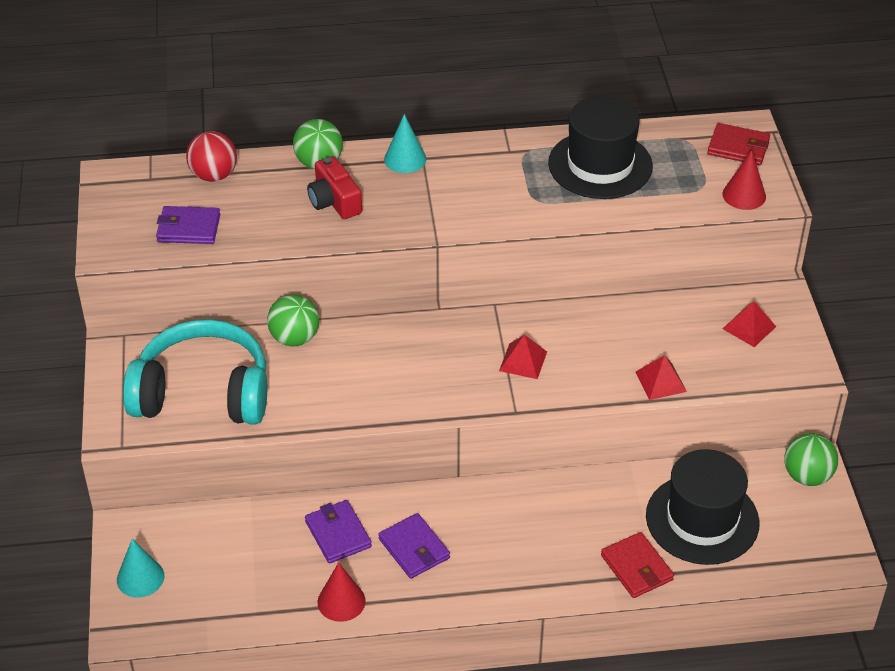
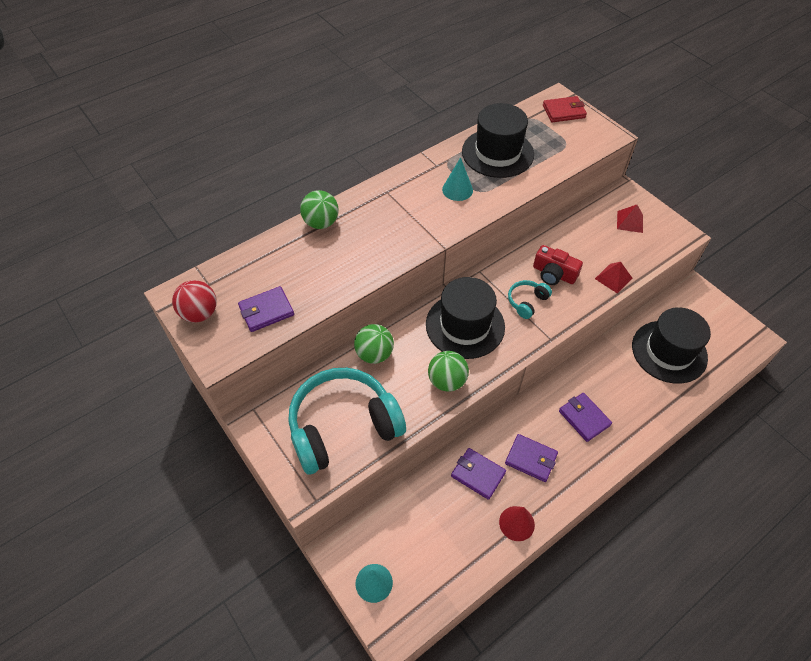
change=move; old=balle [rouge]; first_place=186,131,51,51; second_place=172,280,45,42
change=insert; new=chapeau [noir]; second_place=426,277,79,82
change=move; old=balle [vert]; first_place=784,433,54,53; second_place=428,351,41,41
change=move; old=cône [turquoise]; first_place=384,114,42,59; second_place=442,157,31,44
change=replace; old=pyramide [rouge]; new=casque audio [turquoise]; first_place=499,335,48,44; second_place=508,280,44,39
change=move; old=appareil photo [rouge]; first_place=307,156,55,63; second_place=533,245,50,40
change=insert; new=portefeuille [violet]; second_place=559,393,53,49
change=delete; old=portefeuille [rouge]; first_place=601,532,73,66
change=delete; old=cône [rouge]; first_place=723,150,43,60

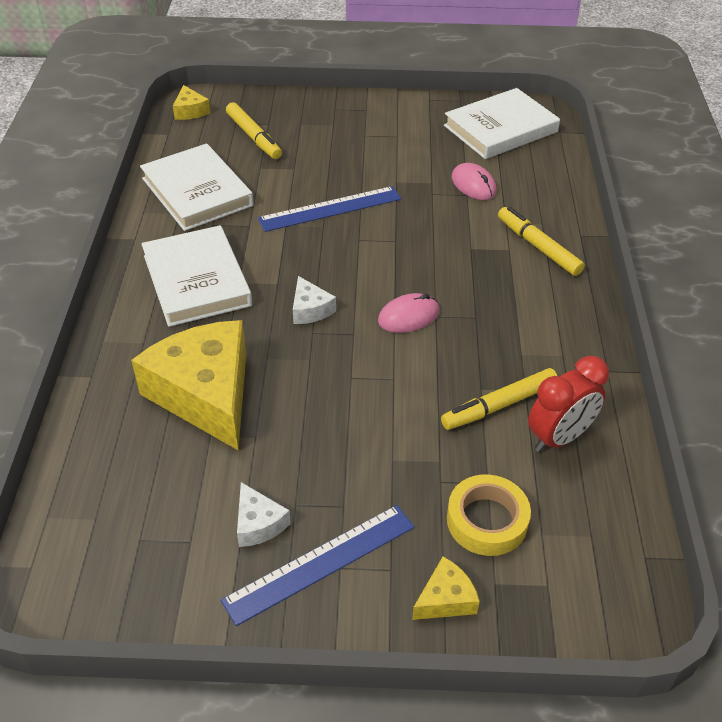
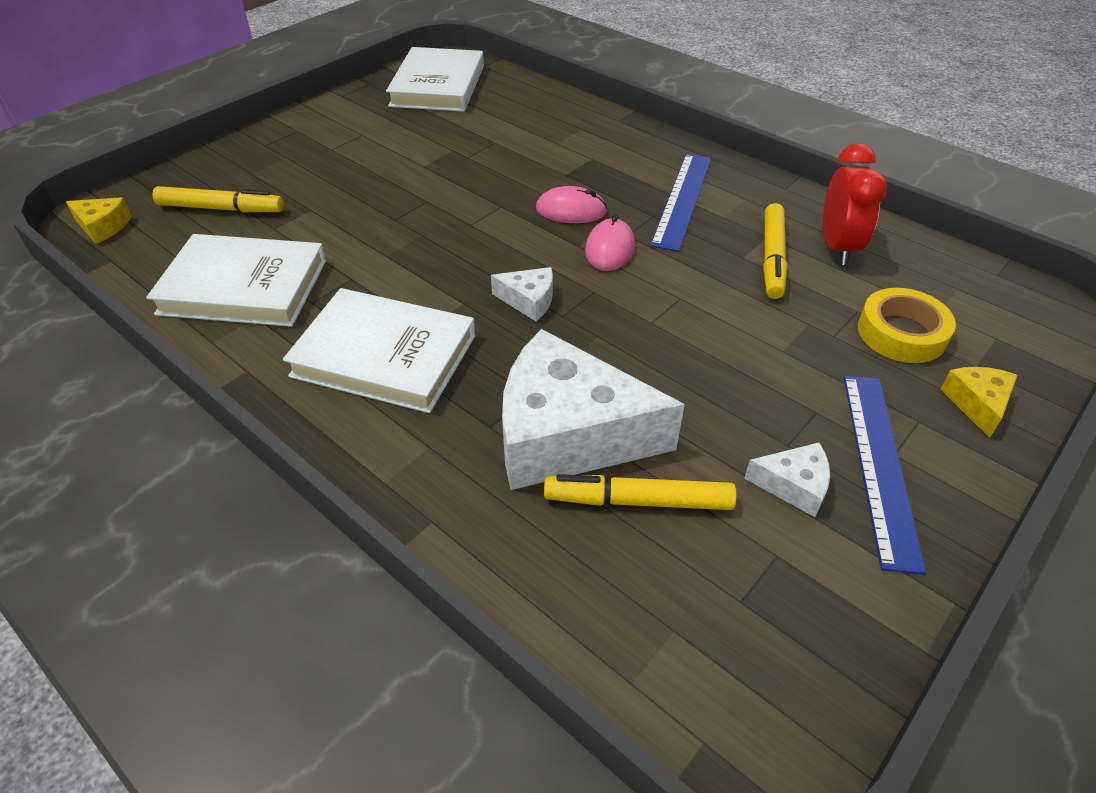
change=recolor; old=fromage [jaune]; new=fromage [blanc]; first_place=131,320,115,130; second_place=502,329,183,161
change=move; old=souris [rose]; first_place=451,163,46,37; second_place=536,186,71,37
change=move; old=feutre [jaune]; first_place=498,206,87,70; second_place=544,474,193,36
change=move; old=règle [bleu]; first_place=258,186,143,46; second_place=650,154,61,97

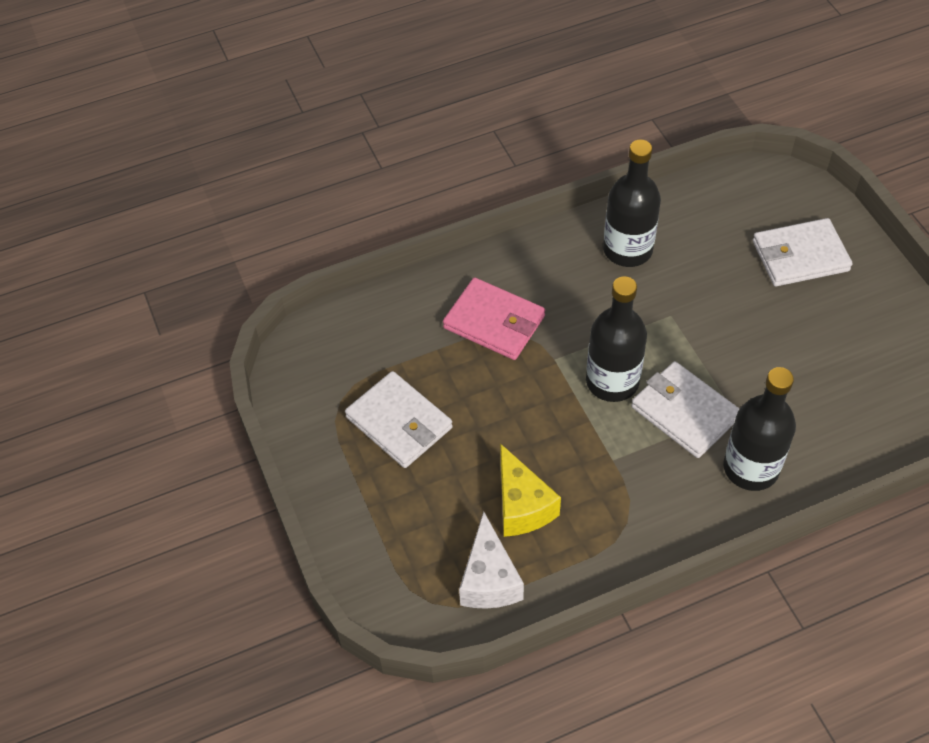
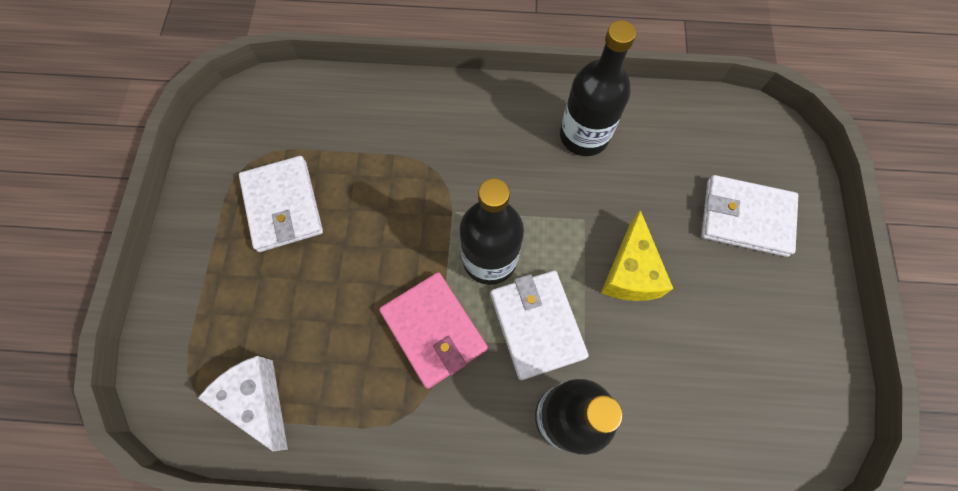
change=rotate; old=fromage [blanc]; first_place=459,512,65,97; second_place=198,356,90,95; degrees=120
change=move; old=portefeuille [rose]; first_place=443,278,102,82; second_place=379,272,109,117
change=move; old=fromage [jaune]; first_place=500,443,61,94; second_place=601,210,72,91

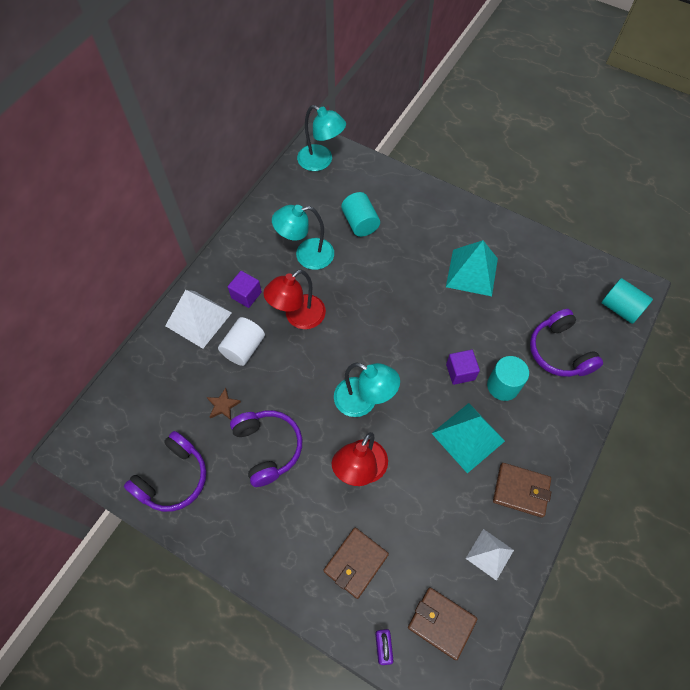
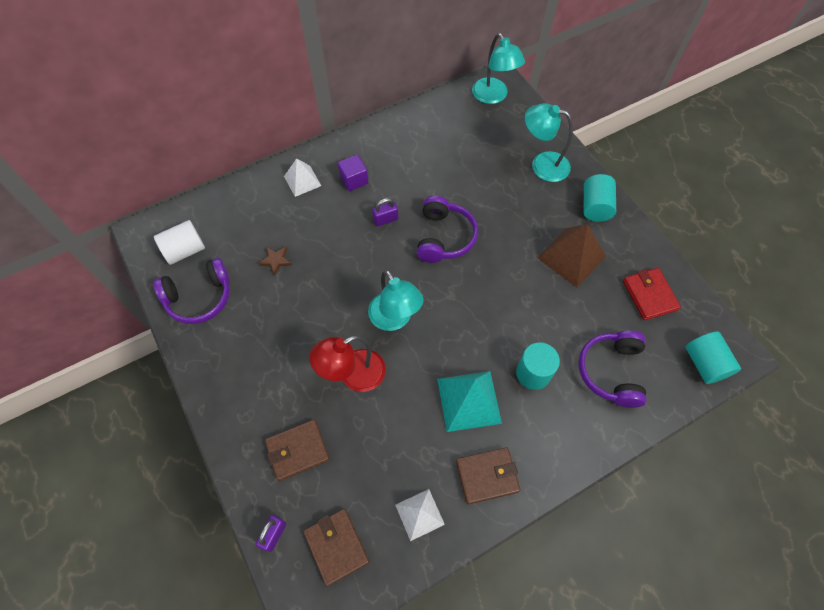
change=move; old=cylindre [blanc]; first_place=218,317,47,49; second_place=154,220,51,45
change=resize; old=pyramide [blanc]; first_place=165,290,67,59; second_place=284,158,37,39; factor=0.63
change=replace; old=lampe [rouge]; new=cadenas [violet]; first_place=263,270,63,59; second_place=372,198,26,28
change=move; old=casque audio [violet]; first_place=230,410,72,77; second_place=417,196,61,67
change=rotate; old=portefeuille [marron]; first_place=493,463,58,55; second_place=456,447,64,57; degrees=-60
change=move; old=lampe [turquoise]; first_place=272,205,62,65; second_place=525,103,48,79
change=recolor; old=pyramide [turquoise]; new=pyramide [marron]; first_place=446,240,52,56; second_place=537,224,69,64
change=move; old=cylindre [turquoise]; first_place=341,192,39,45; second_place=584,174,32,48
change=insert; new=portefeuille [rouge]; second_place=623,268,58,52
change=delete; old=cube [violet]; first_place=446,350,34,35

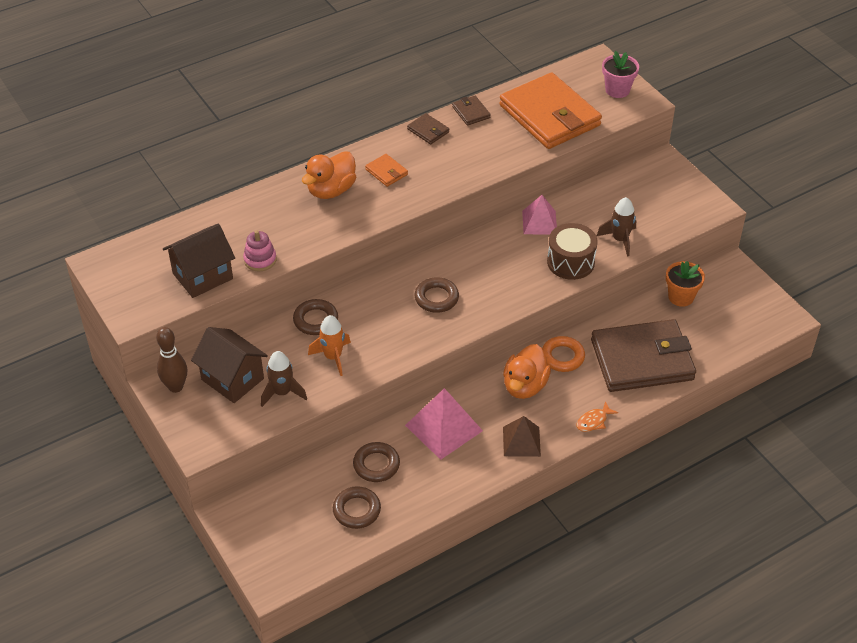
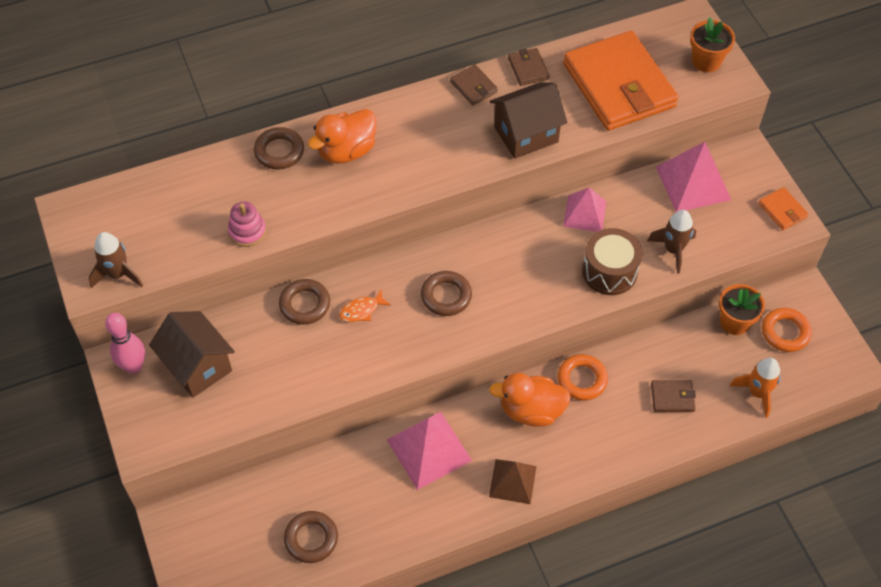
change=move; old=fusée [marron]; first_place=261,351,46,56; second_place=89,232,54,56
change=recolor; old=quille [marron]; new=quille [rose]; first_place=156,327,31,66; second_place=105,313,40,61
change=move; old=anneau [marron]; first_place=353,442,47,40; second_place=254,127,50,42
change=move; old=poisson [orange]; first_place=577,401,41,31; second_place=339,290,52,32
change=rotate; old=canard [orange]; first_place=503,344,48,55; second_place=489,373,82,54; degrees=60
change=move; old=maison [marron]; first_place=163,224,72,74; second_place=490,82,77,77
change=resize; old=portefeuille [marron]; first_place=591,319,105,73; second_place=651,380,45,32; factor=0.4
change=insert; new=pyramide [rose]; second_place=656,142,75,70
change=recolor; old=pot de fleurs [rose]; new=pot de fleurs [orange]; first_place=602,51,37,47; second_place=690,17,45,55
change=move; old=fusée [orange]; first_place=308,315,43,61; second_place=730,358,51,60
change=move; old=portefeuille [orange]; first_place=365,154,43,33; second_place=759,187,49,43
change=insert; new=anneau [orange]; second_place=762,308,50,44

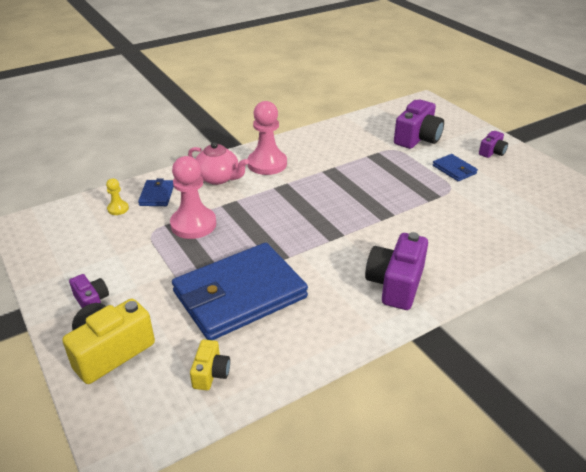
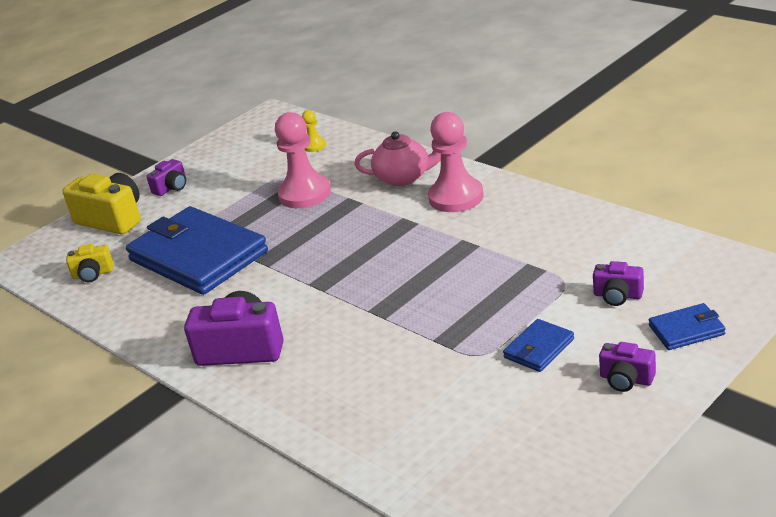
change=rotate; old=théière [rose]; first_place=188,142,61,43; second_place=354,131,87,55; degrees=-105
change=resize; old=appareil photo [violet]; first_place=394,100,50,49; second_place=593,261,51,45; factor=0.54
change=move; old=portefeuille [bleu]; first_place=138,178,36,28; second_place=649,303,77,47

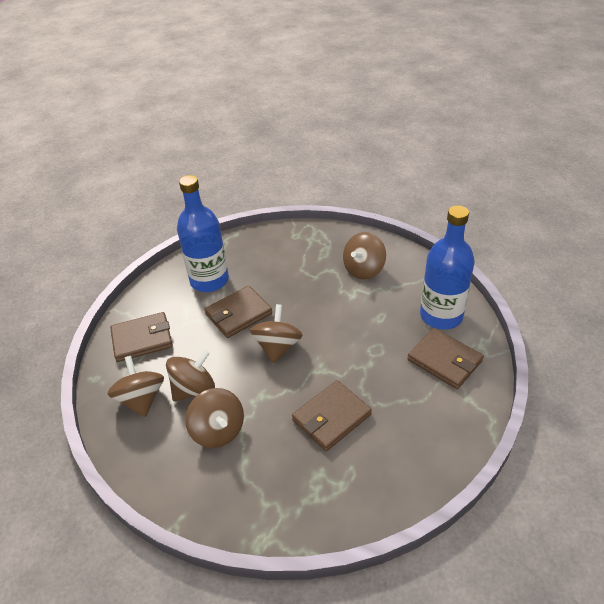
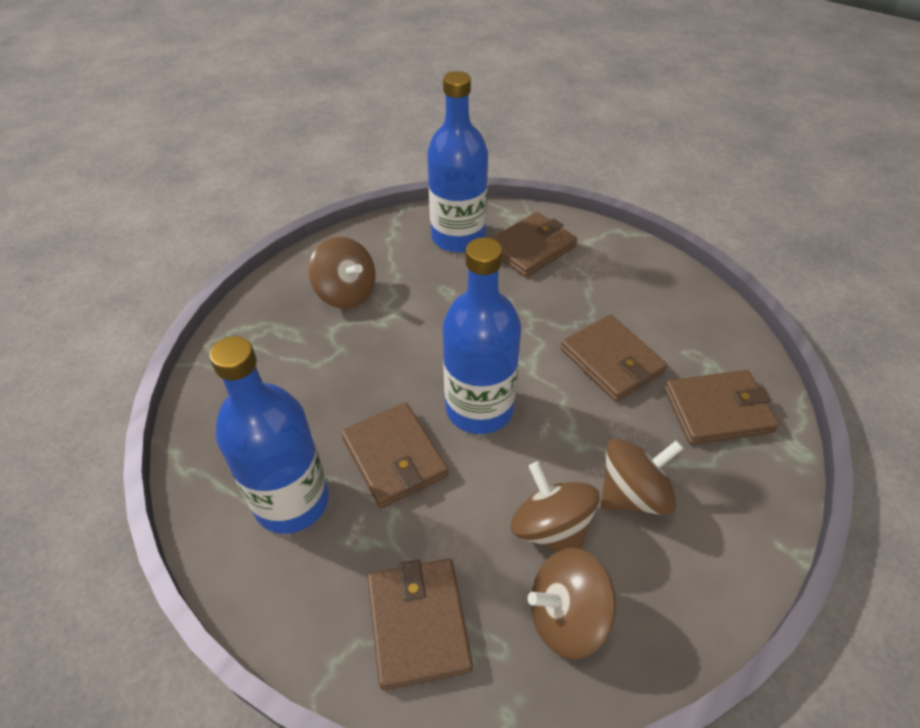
change=replace; old=toupie [marron]; new=bouteille [bleu]; first_place=250,304,53,60; second_place=442,238,79,196
change=insert; new=portefeuille [marron]; second_place=664,370,115,75

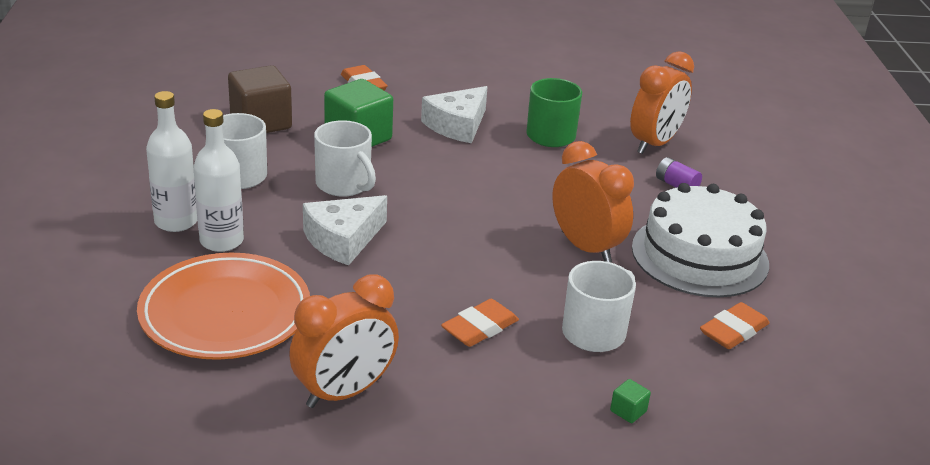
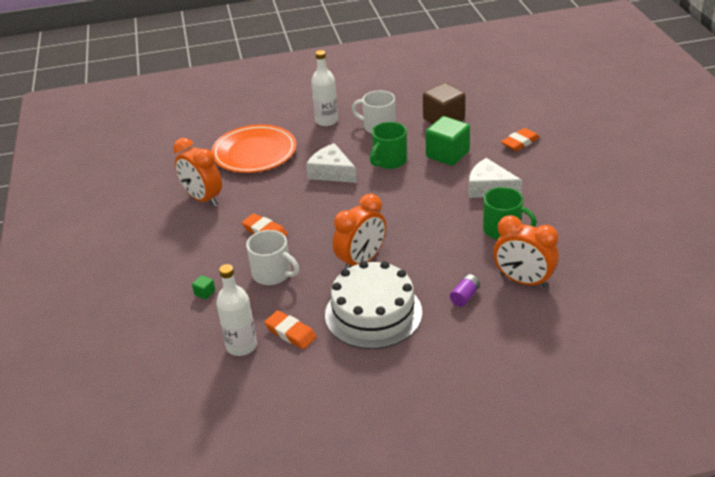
change=move; old=bouteille [blanc]; first_place=193,109,51,143; second_place=216,264,41,92
change=recolor; old=tasse [blanc]; new=tasse [vert]; first_place=314,120,62,77; second_place=370,122,37,47

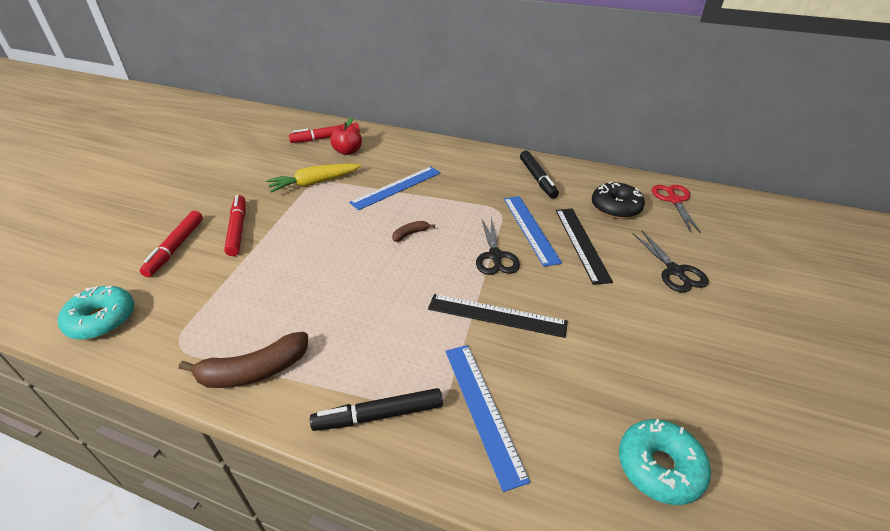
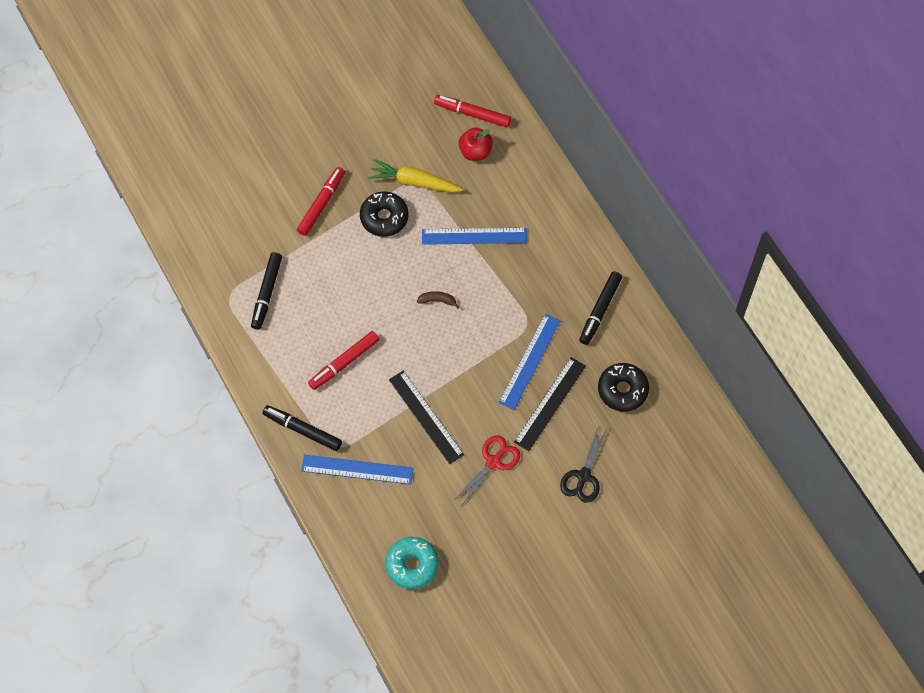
change=insert; new=feutre [noir]; second_place=251,252,31,78
change=rotate; old=règle [bleu]; first_place=446,345,84,147; second_place=301,455,113,30; degrees=75
change=move; old=feutre [rouge]; first_place=140,211,63,66; second_place=308,331,71,59
change=insert; new=beignet [noir]; second_place=360,191,49,46
change=move; old=ciseaux [rouge]; first_place=652,185,49,48; second_place=453,435,67,70
change=delete; old=beignet [turquoise]; first_place=58,286,76,54
change=delete; old=banane [marron]; first_place=179,332,129,56
change=delete; old=ciseaux [noir]; first_place=476,217,44,58

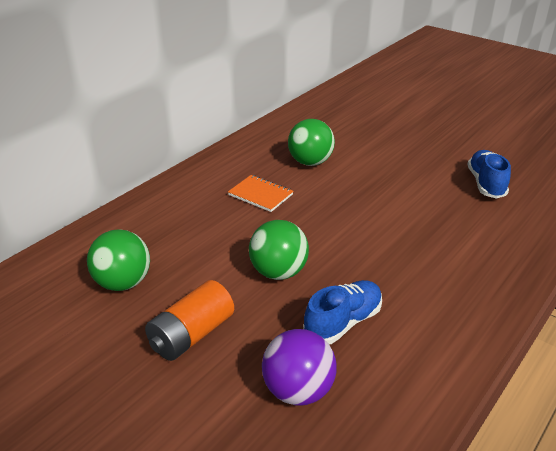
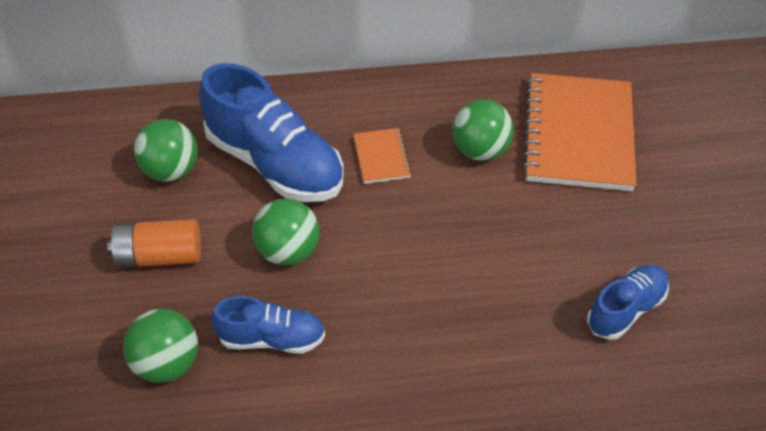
change=recolor; old=balle [violet]; new=balle [vert]; first_place=262,329,75,76; second_place=123,309,75,74
change=insert; new=chaussure [bleu]; second_place=199,63,145,139
change=insert; new=carnet [orange]; second_place=522,73,115,118

